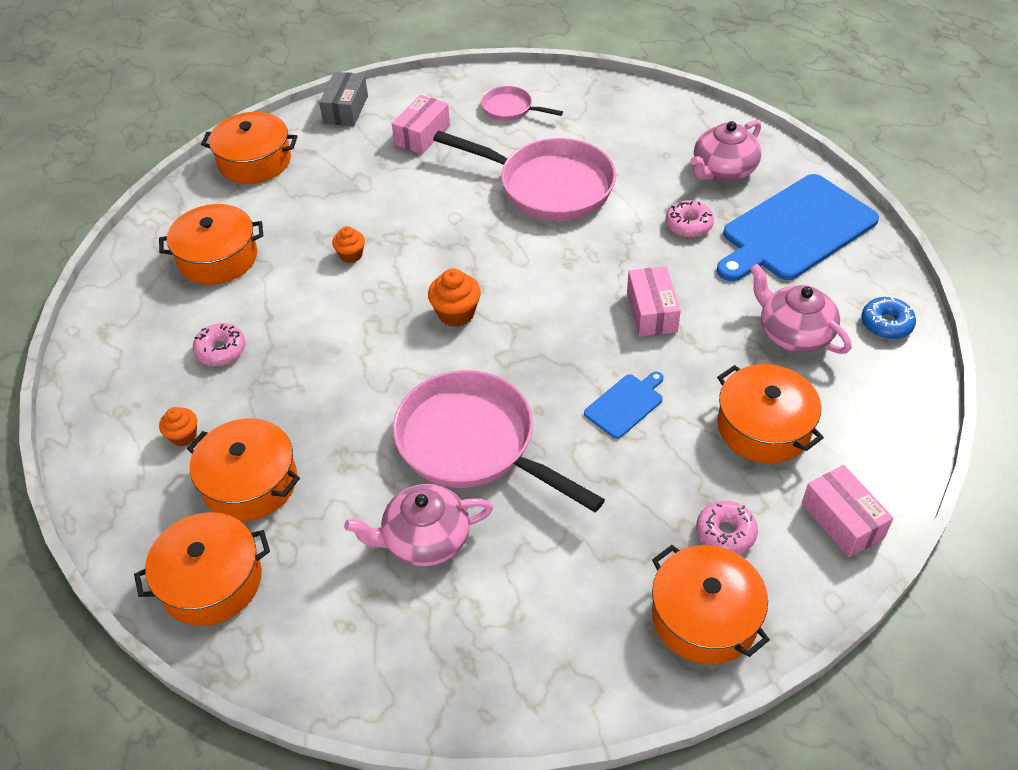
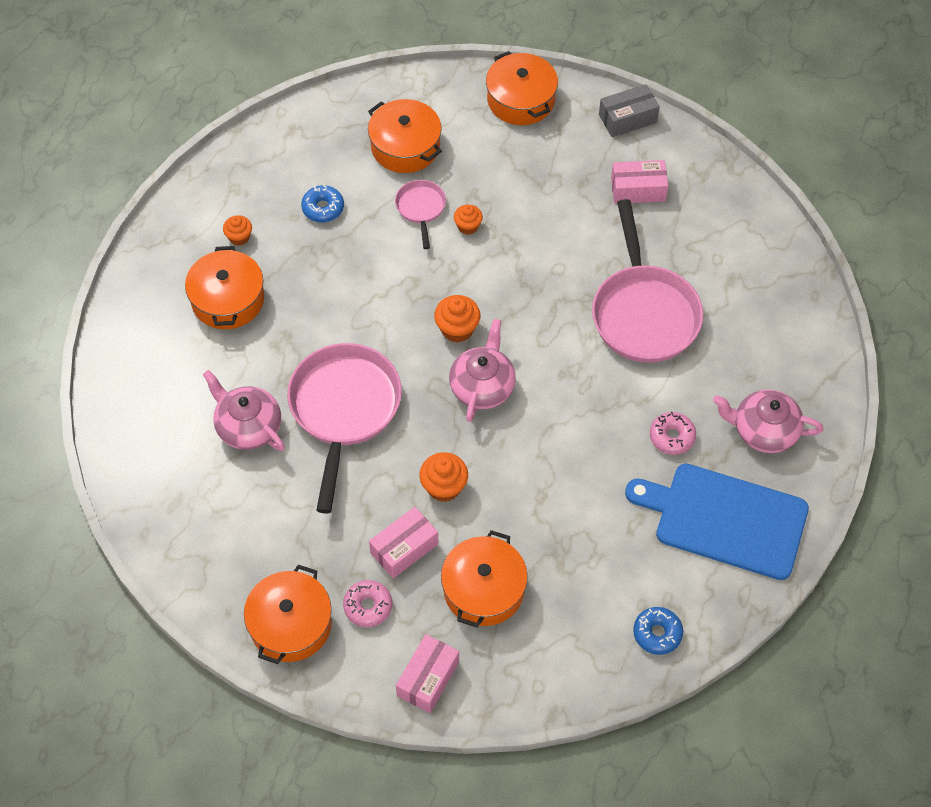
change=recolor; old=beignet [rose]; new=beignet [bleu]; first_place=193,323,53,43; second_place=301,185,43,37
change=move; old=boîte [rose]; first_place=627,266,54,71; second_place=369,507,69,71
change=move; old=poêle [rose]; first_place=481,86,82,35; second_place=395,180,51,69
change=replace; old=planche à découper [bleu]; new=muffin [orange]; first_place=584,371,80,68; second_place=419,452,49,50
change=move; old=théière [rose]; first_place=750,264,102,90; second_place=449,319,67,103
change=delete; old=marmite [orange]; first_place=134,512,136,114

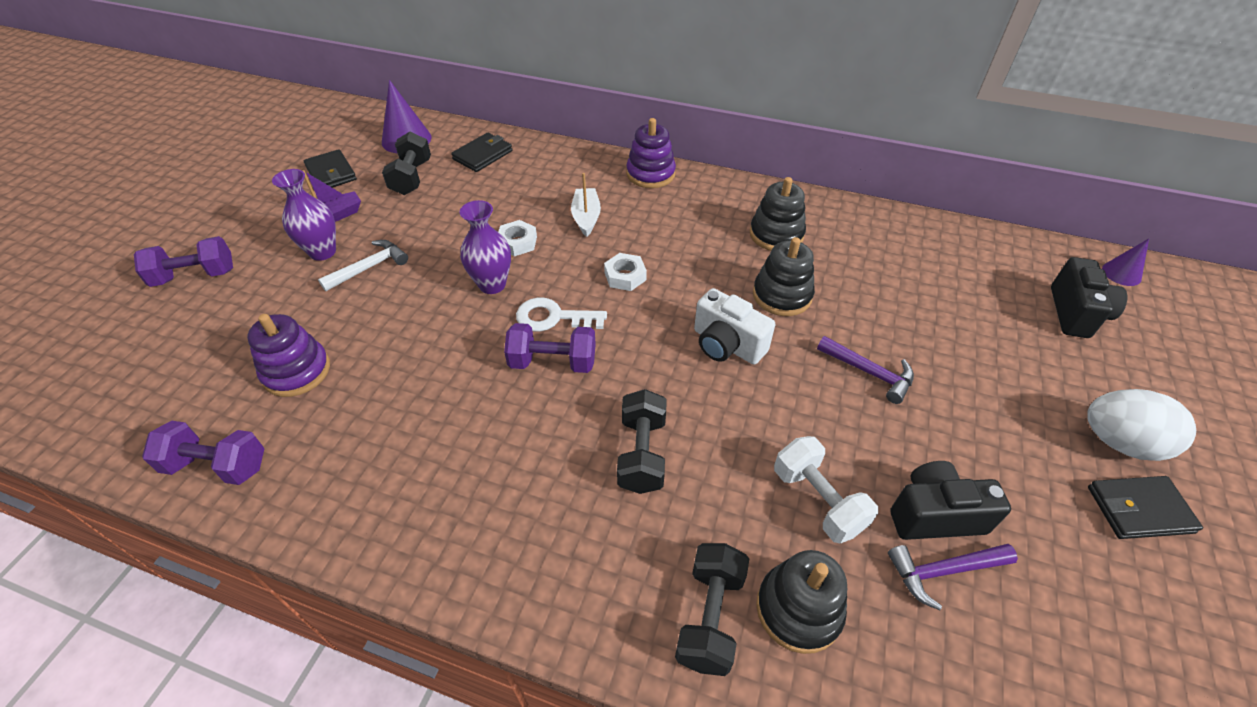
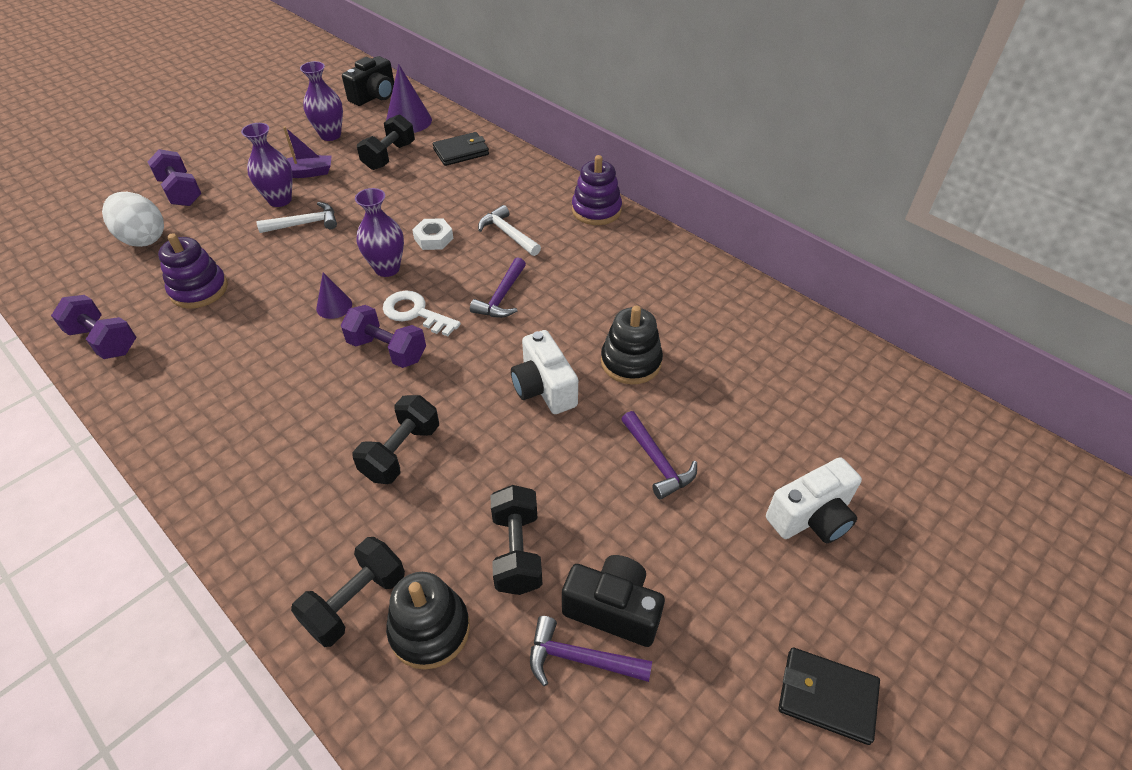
change=move; old=œuf [blanc]; first_place=1087,389,109,72; second_place=102,192,62,55
change=rotate; old=haltère [violet]; first_place=134,236,99,51; second_place=147,149,54,57; degrees=45
change=replace; old=portefeuille [noir]; new=vase [violet]; first_place=304,149,53,39; second_place=300,61,43,80
change=move; old=cône [violet]; first_place=1102,239,47,47; second_place=316,272,36,47
change=move; old=appareil photo [noir]; first_place=1051,257,76,81; second_place=342,56,52,50
change=replace; old=écrou [blanc]; new=marteau [violet]; first_place=604,253,43,38; second_place=470,257,56,61
change=replace; old=bateau [blanc]; new=marteau [blanc]; first_place=571,173,30,64; second_place=478,205,63,51
change=recolor; old=haltère [blanc]; new=haltère [noir]; first_place=774,436,104,107; second_place=490,485,53,110
change=insert; new=appareil photo [blanc]; second_place=766,458,96,85
change=delete; old=jouet à empiler [noir]; first_place=750,177,56,74

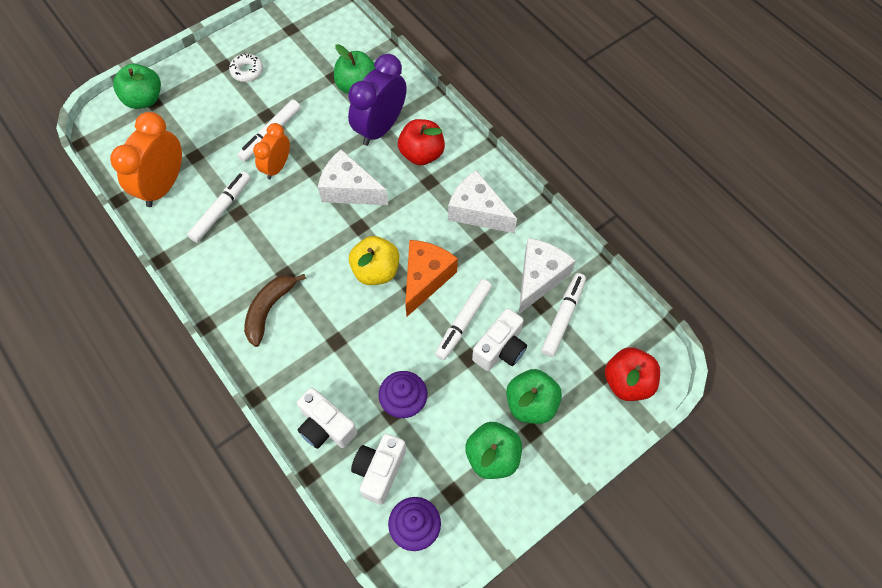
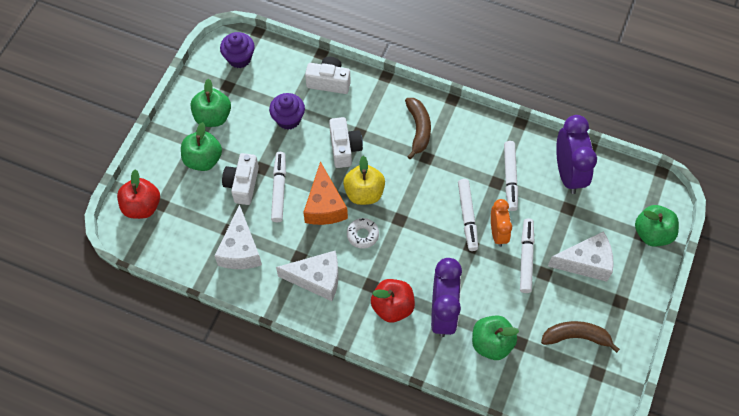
change=move; old=appareil photo [blanc]; first_place=351,434,55,71; second_place=329,117,34,51
change=move; old=beignet [blanc]; first_place=229,53,34,29; second_place=347,218,32,31
change=move; old=feutre [blanc]; first_place=541,273,45,84; second_place=458,179,20,72
change=insert; new=banane [marron]; second_place=541,321,79,32
change=move; old=fromage [blanc]; first_place=318,149,70,56; second_place=548,231,66,51
change=recolor; old=réveil [orange]; new=réveil [violet]; first_place=110,112,72,95; second_place=556,115,41,79

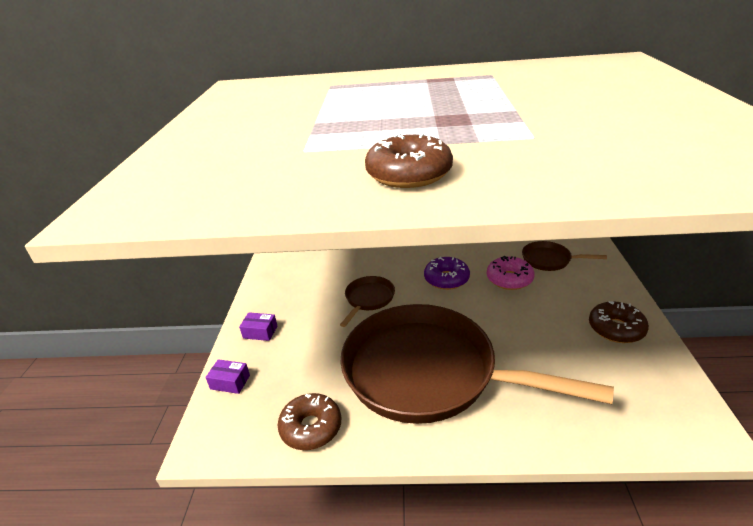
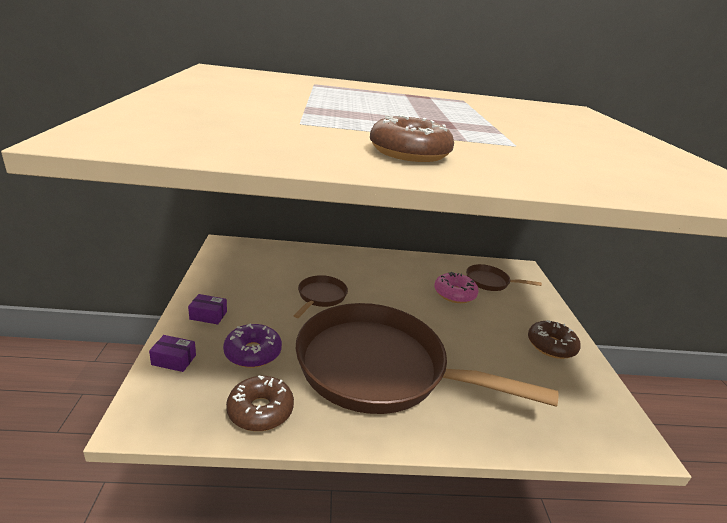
change=move; old=beignet [violet]; first_place=424,257,46,33; second_place=223,324,59,44

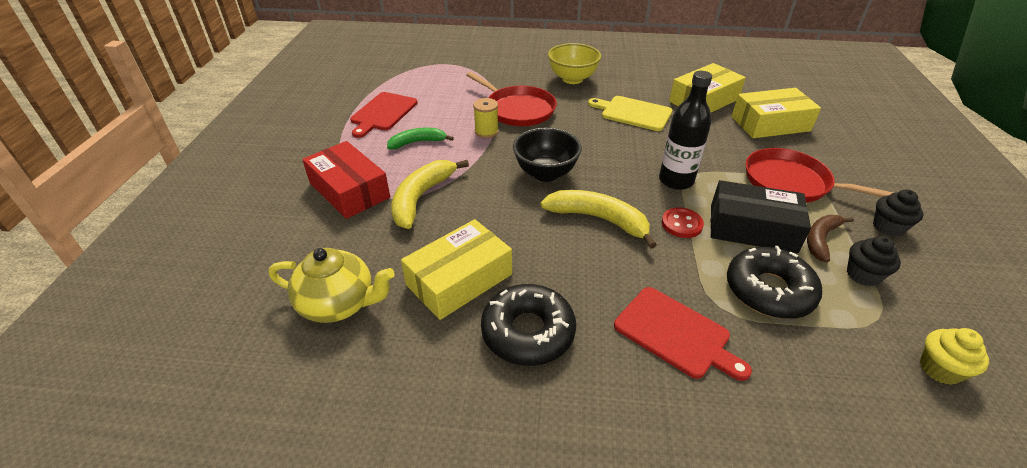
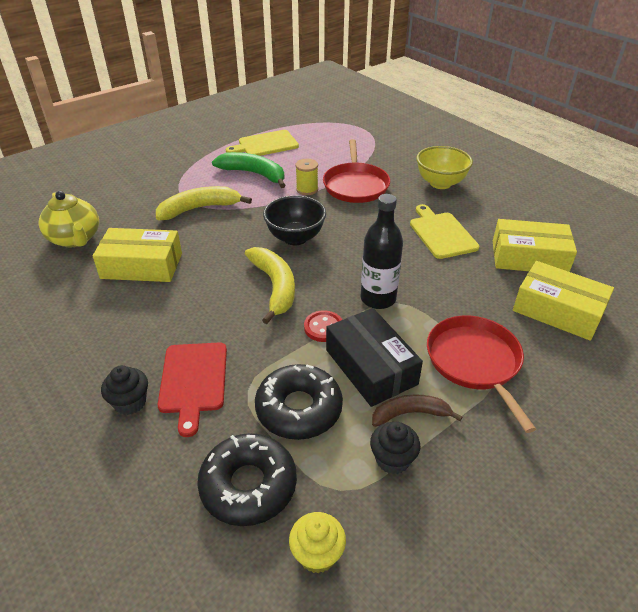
change=move; old=muffin [noir]; first_place=873,189,50,48; second_place=101,365,47,50
change=move; old=beignet [noir]; first_place=481,284,95,82; second_place=197,433,100,93
change=resize; old=banane [vert]; first_place=387,128,67,21; second_place=212,152,74,36; factor=1.55
change=recolor; old=planche à découper [rouge]; new=planche à découper [jaune]; first_place=350,92,68,46; second_place=226,130,73,26
change=delete; old=boîte [rouge]; first_place=302,141,88,78

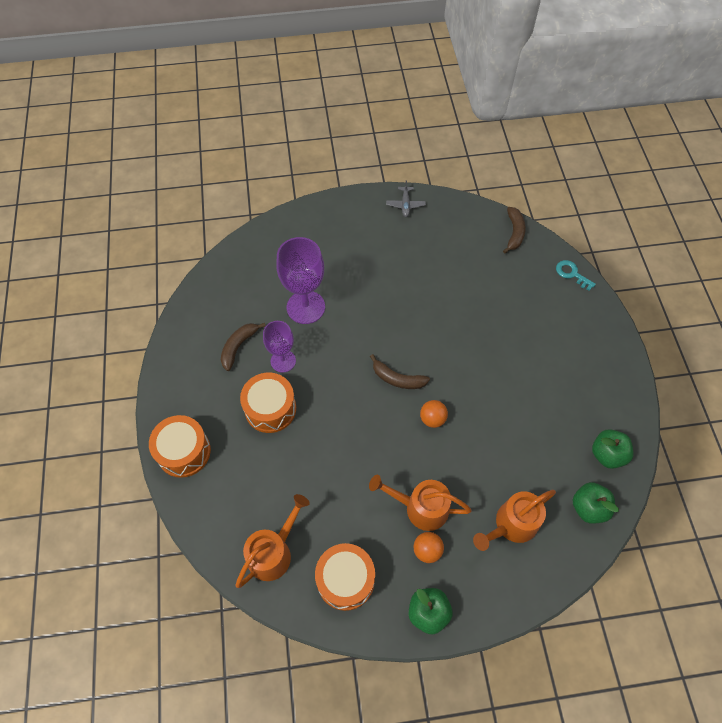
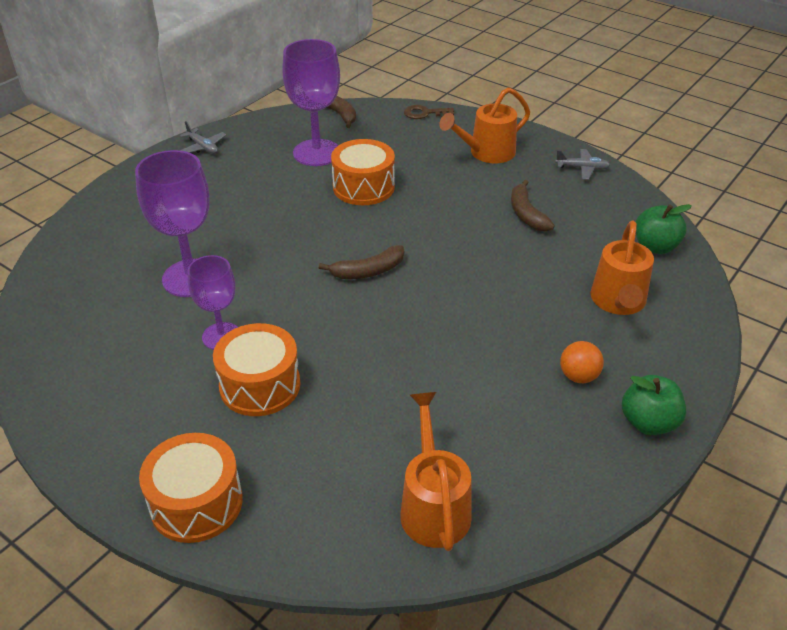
change=insert; new=verre à pied [violet]; second_place=282,39,58,127
change=move; old=tambour [orange]; first_place=315,543,60,68; second_place=331,139,64,66
change=recolor; old=clé [turquoise]; new=clé [marron]; first_place=556,260,40,31; second_place=404,105,50,14
change=move; old=arrosoir [orange]; first_place=369,475,103,56; second_place=439,87,91,76
change=move; old=banane [marron]; first_place=221,323,45,48; second_place=511,180,44,52
change=insert; new=avion [gris]; second_place=555,149,55,31
change=delete; old=balle [orange]; first_place=420,400,28,28
change=delete; old=pomme [vert]; first_place=592,429,42,40

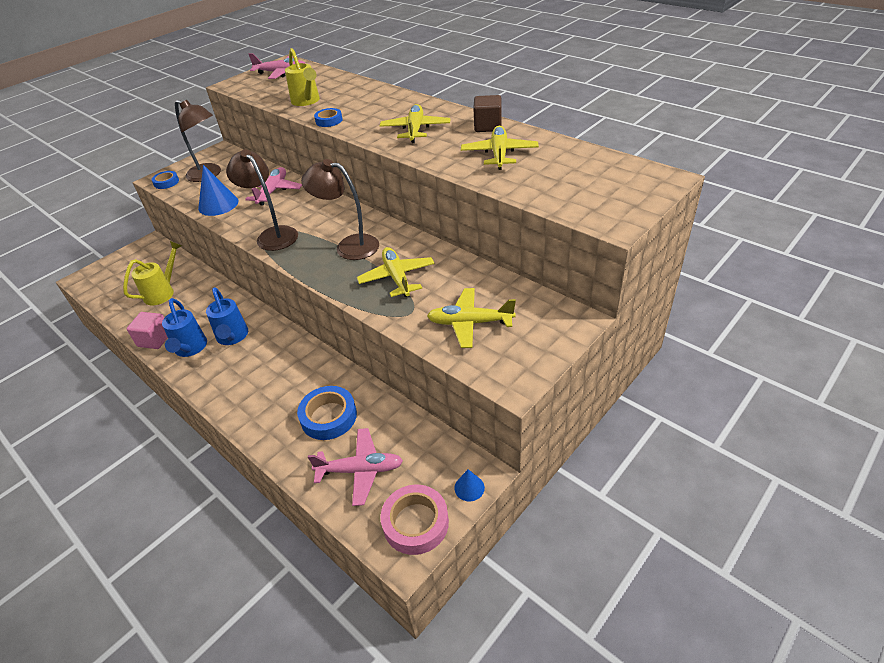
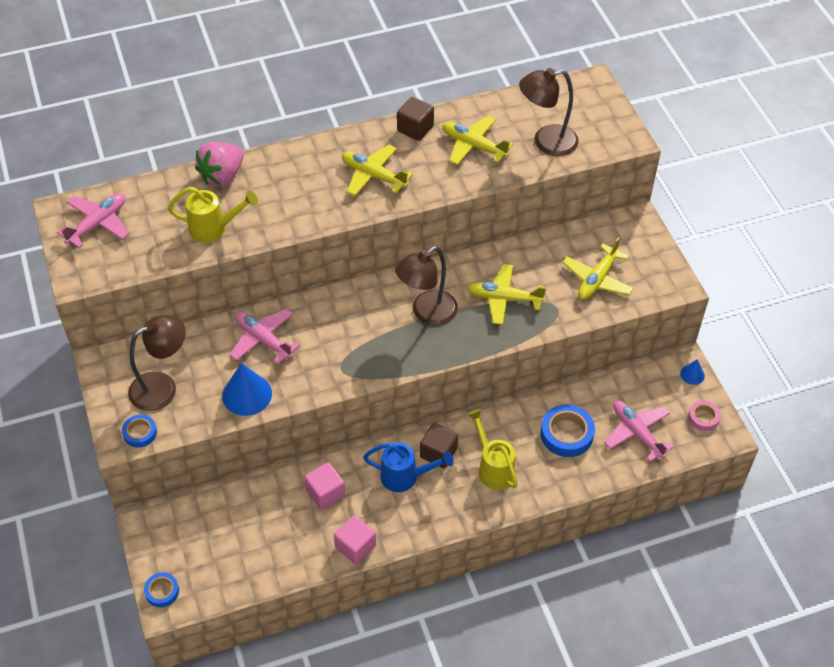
change=move; old=ruban adhésif [bleu]; first_place=314,108,29,19; second_place=144,572,35,35
change=insert; new=fraise [rose]; second_place=195,142,49,44
change=insert; new=cube [rose]; second_place=305,462,40,48
change=insert; new=cube [marron]; second_place=420,423,38,45
change=move; old=arrosoir [jaune]; first_place=123,241,59,64; second_place=467,409,51,81
change=move; old=lampe [marron]; first_place=226,149,72,102; second_place=519,68,60,88
change=rotate; old=avion [rose]; first_place=308,428,95,78; second_place=604,400,70,62; degrees=-60
change=resize; old=ruban adhésif [rose]; first_place=380,485,69,70; second_place=688,401,33,30; factor=0.59
change=delete; old=arrosoir [bleu]; first_place=162,298,45,59

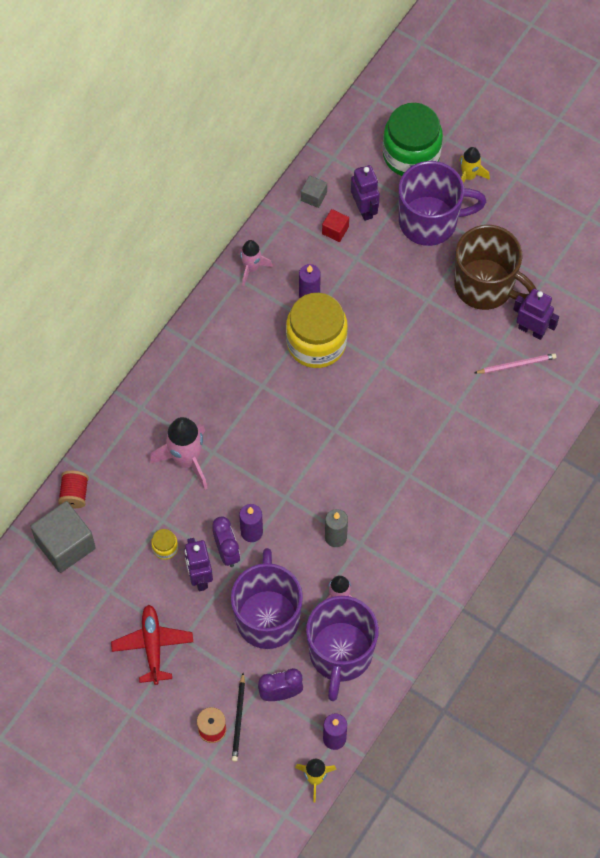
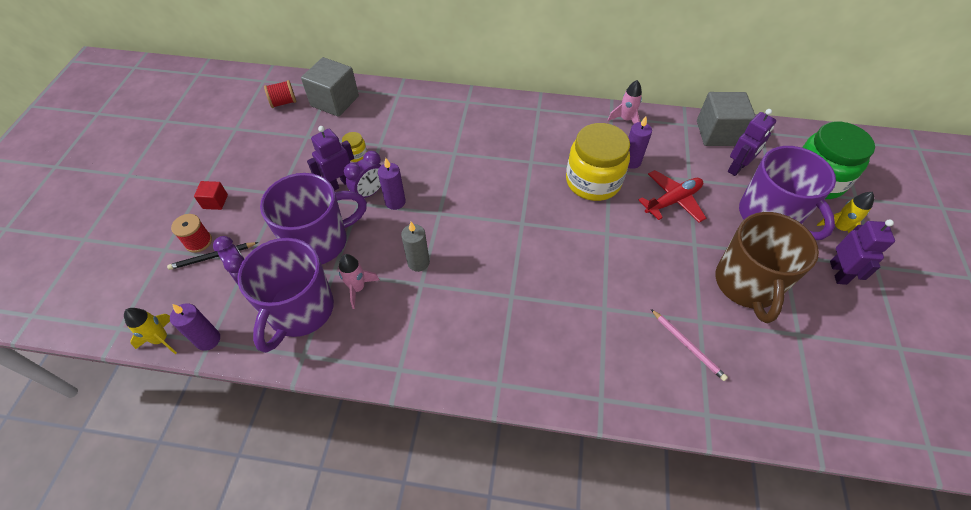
change=move; old=cube [rouge]; first_place=322,209,27,33; second_place=194,181,34,29
change=rotate; old=tasse [violet]; first_place=306,596,73,105; second_place=237,238,97,115; degrees=-60
change=move; old=bobine [rouge]; first_place=58,471,31,37; second_place=264,80,32,28
change=move; old=avion [rouge]; first_place=111,604,82,81; second_place=639,170,67,53
change=resize; old=cube [gris]; first_place=301,176,26,32; second_place=697,92,58,54; factor=2.04
change=move; old=robot [violet]; first_place=513,289,46,51; second_place=830,219,65,66
change=delete; old=fusée [rose]; first_place=150,417,57,73

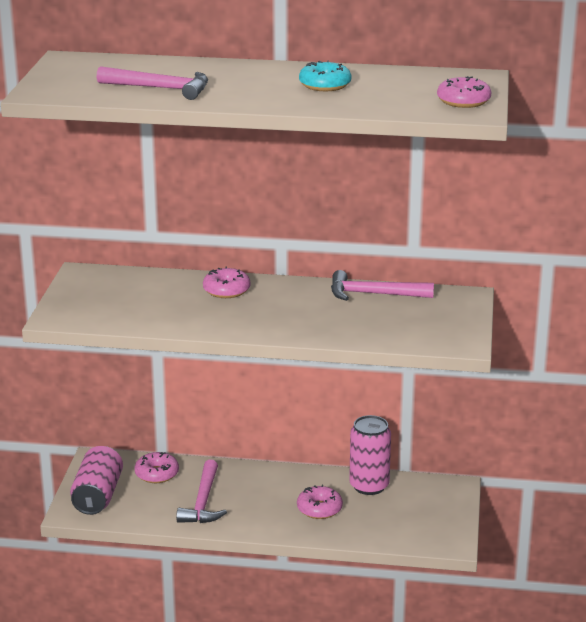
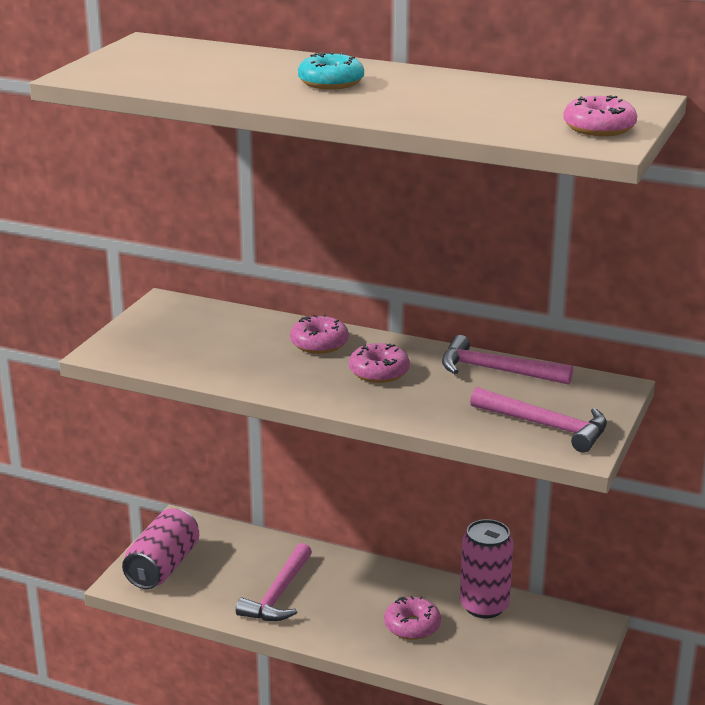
change=move; old=beignet [turquoise]; first_place=299,61,52,30; second_place=298,52,66,38
change=move; old=beignet [rose]; first_place=134,452,45,31; second_place=349,343,61,40
change=move; old=marteau [rose]; first_place=97,66,111,34; second_place=470,387,137,66

